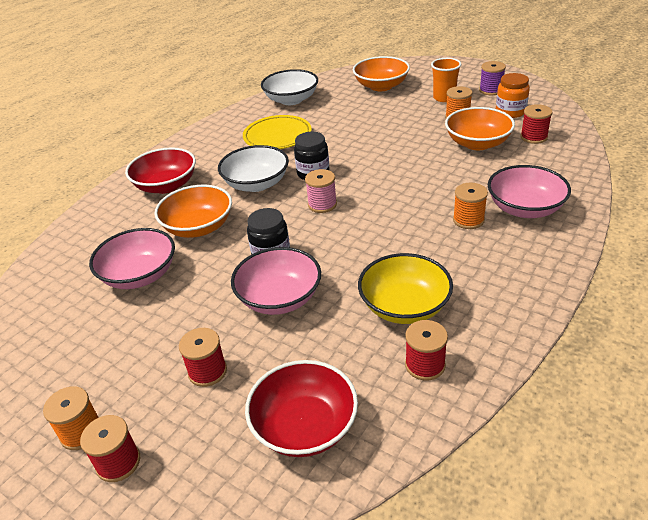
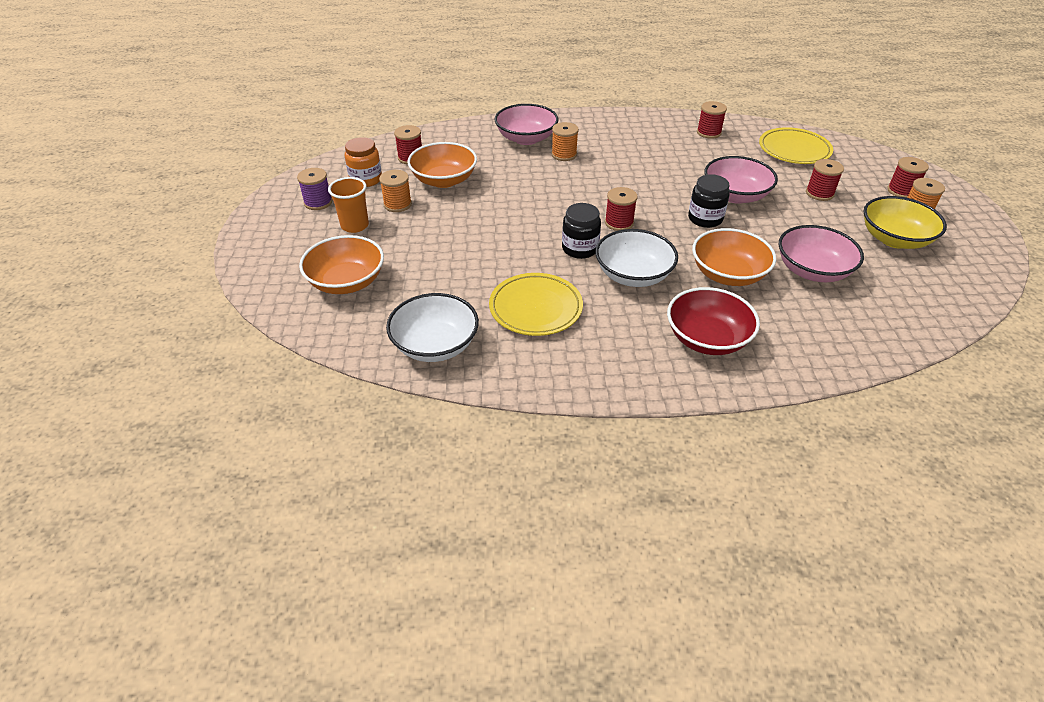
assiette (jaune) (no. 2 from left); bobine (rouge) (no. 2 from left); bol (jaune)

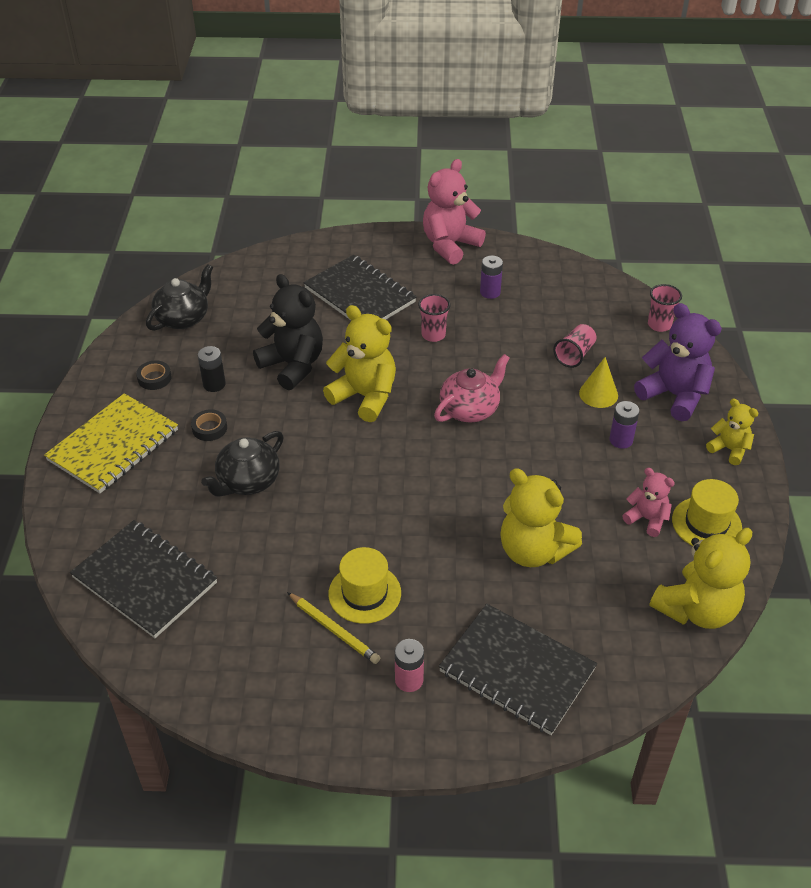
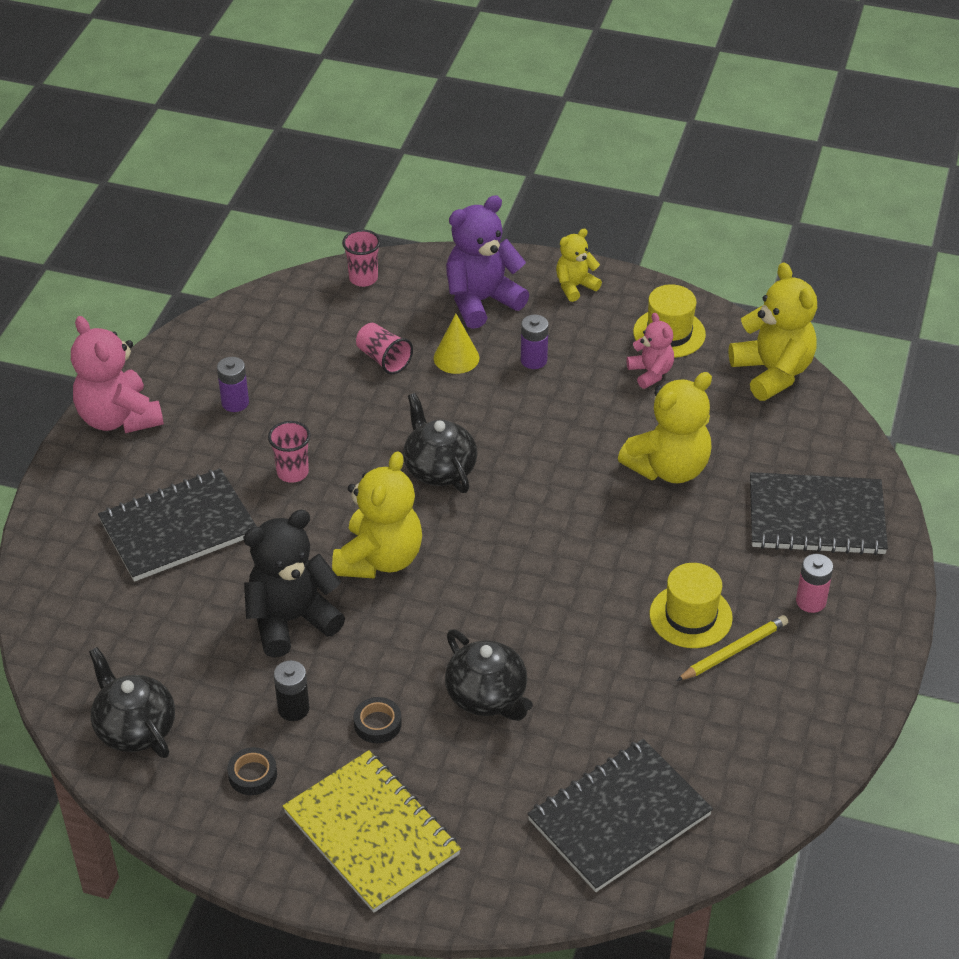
ours en peluche (jaune) (no. 1 from left); théière (noir) (no. 2 from left); carnet (noir) (no. 3 from left); ours en peluche (rose) (no. 2 from left)

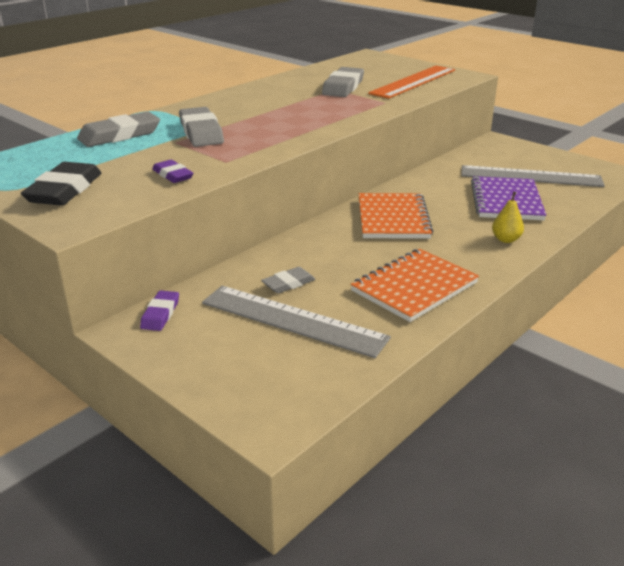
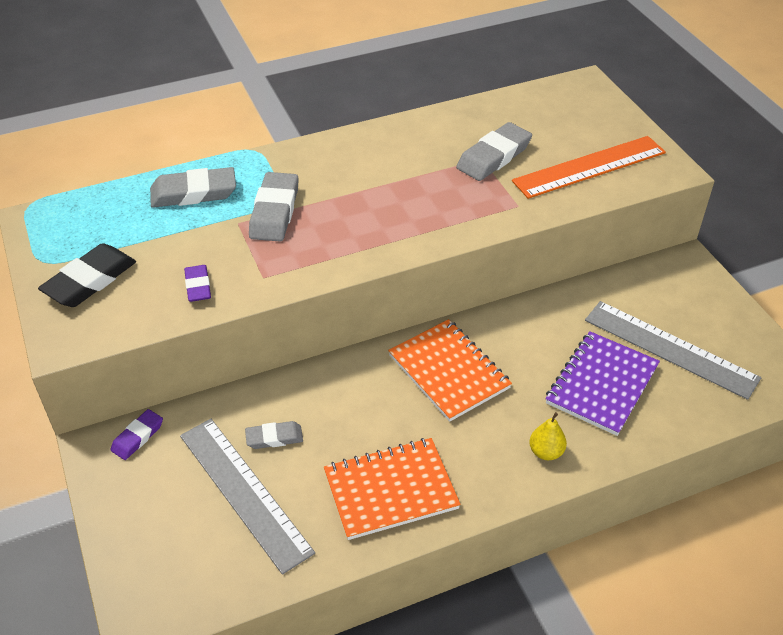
carnet (orange) (no. 2 from left)

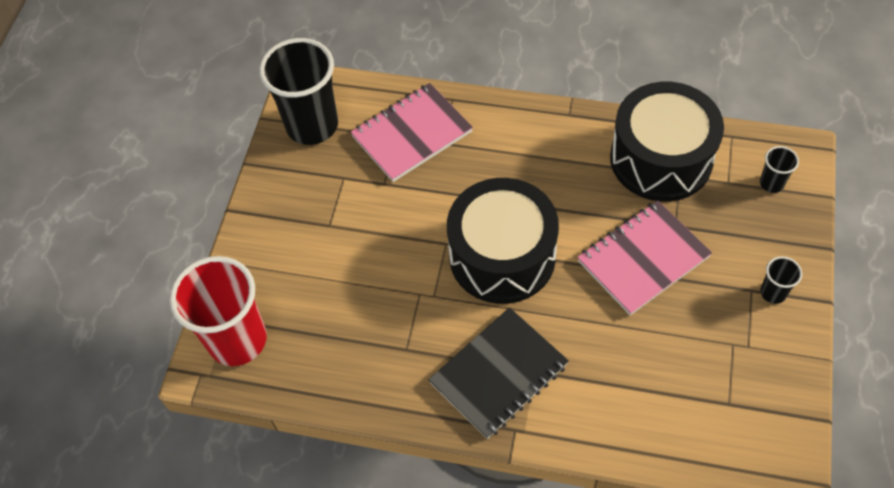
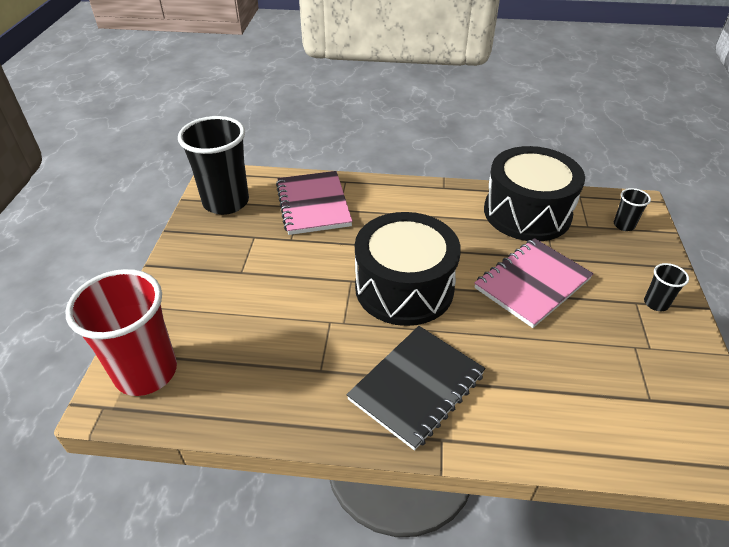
carnet (rose) (no. 1 from left)

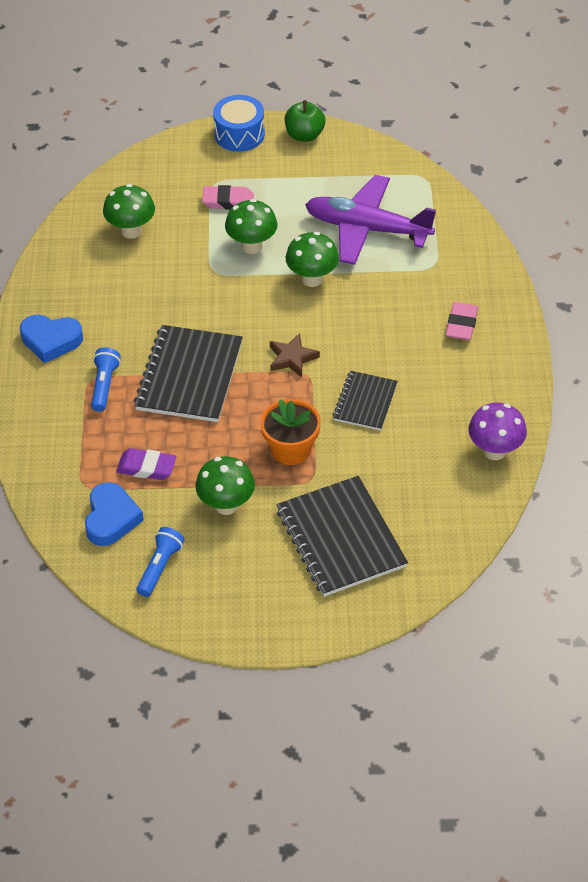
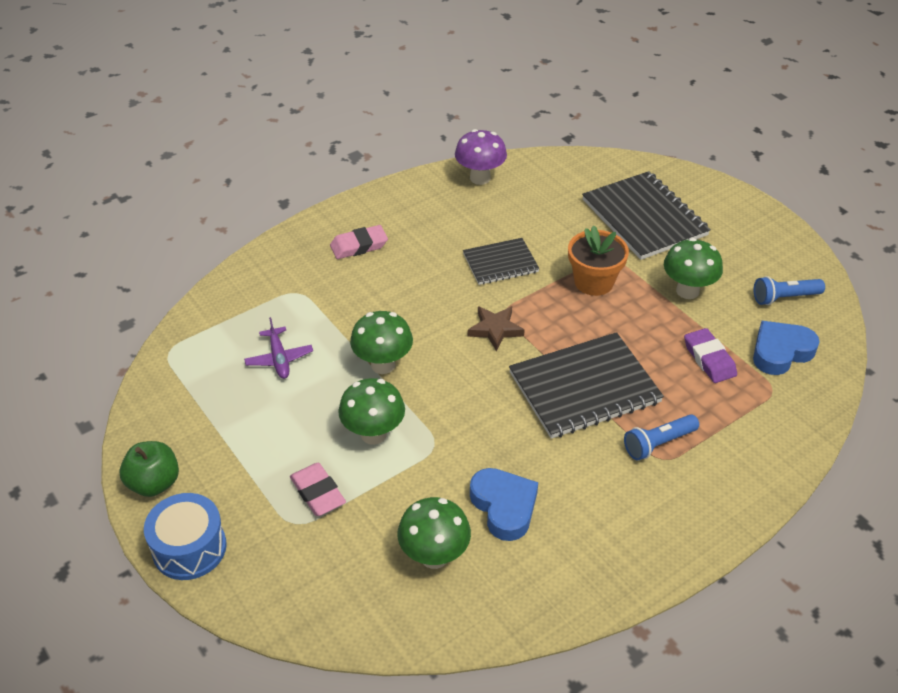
cœur (bleu) (no. 1 from left); carnet (noir) (no. 3 from left); avion (violet)

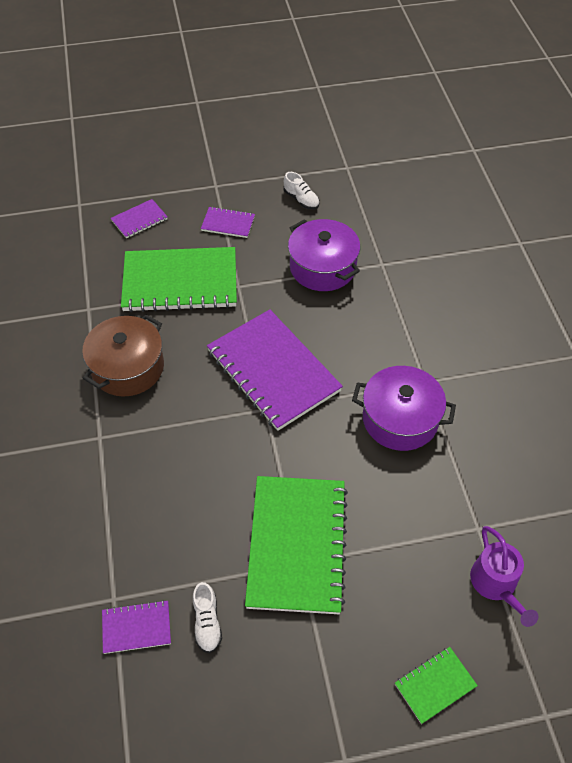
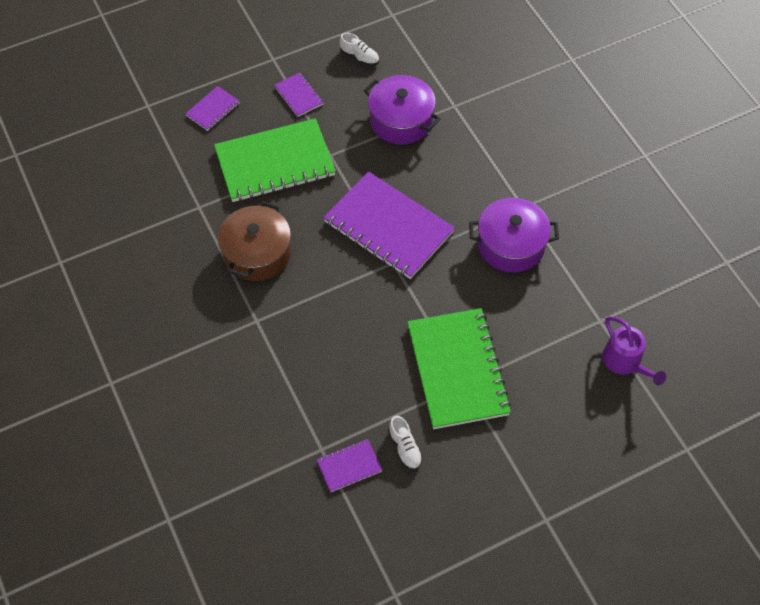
carnet (violet) (no. 2 from left); carnet (vert) (no. 3 from left in the first image)

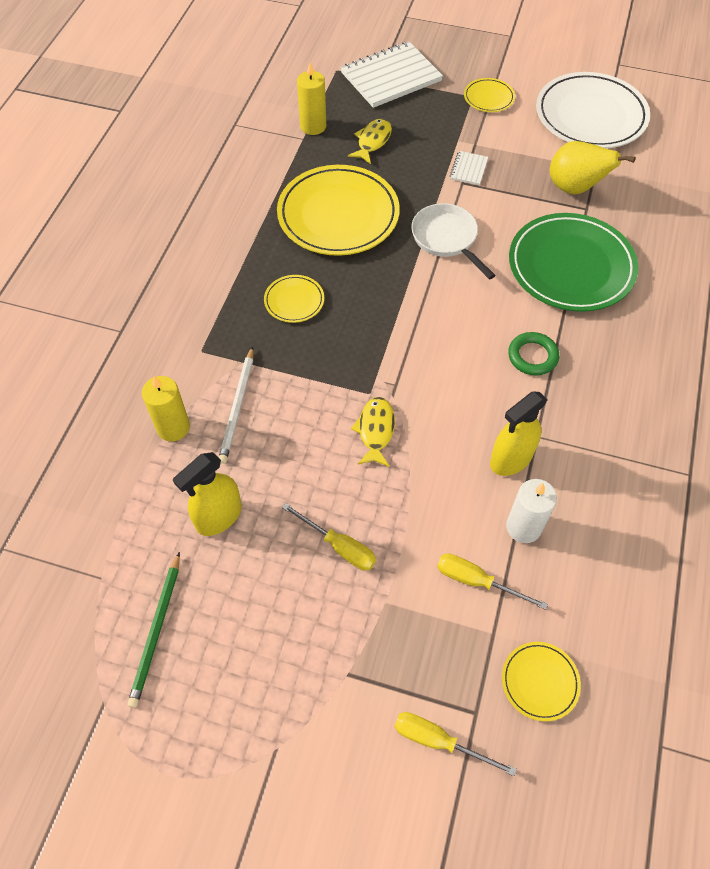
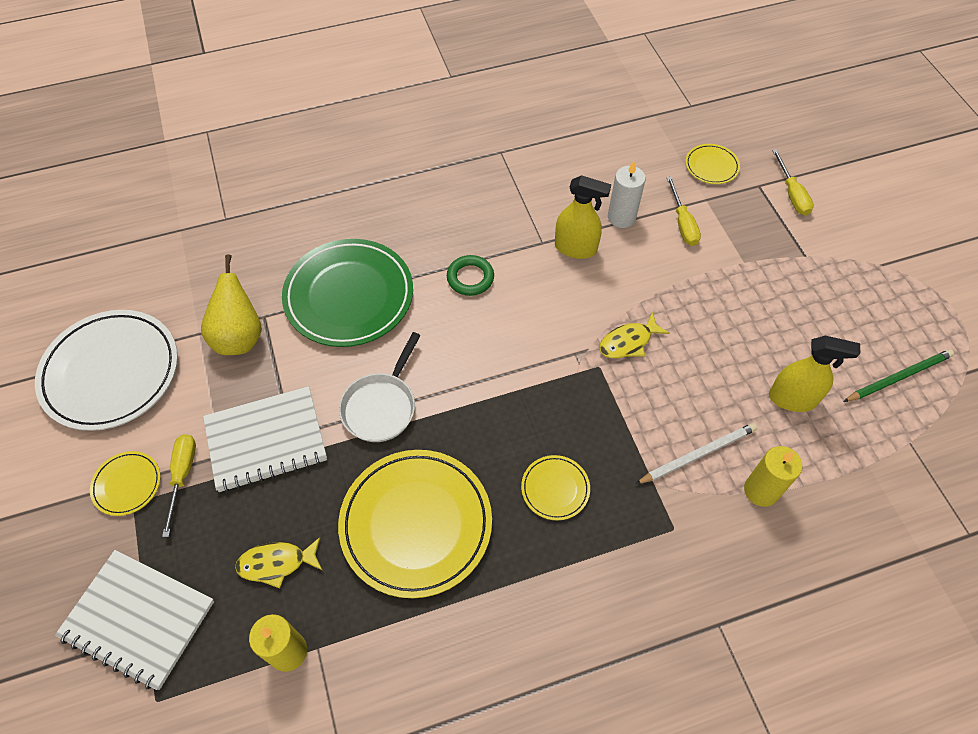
tournevis (jaune) (no. 1 from left); carnet (blanc) (no. 2 from left)

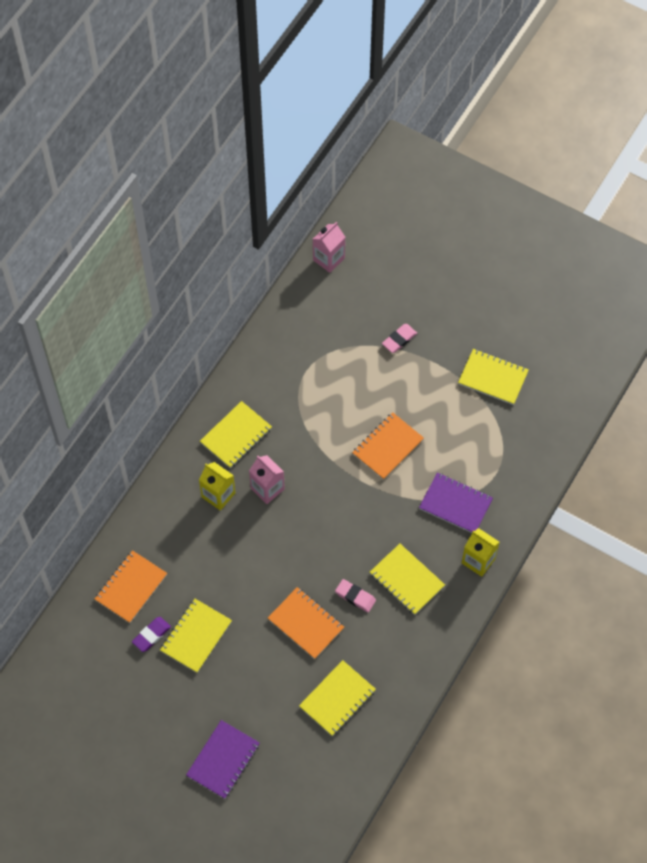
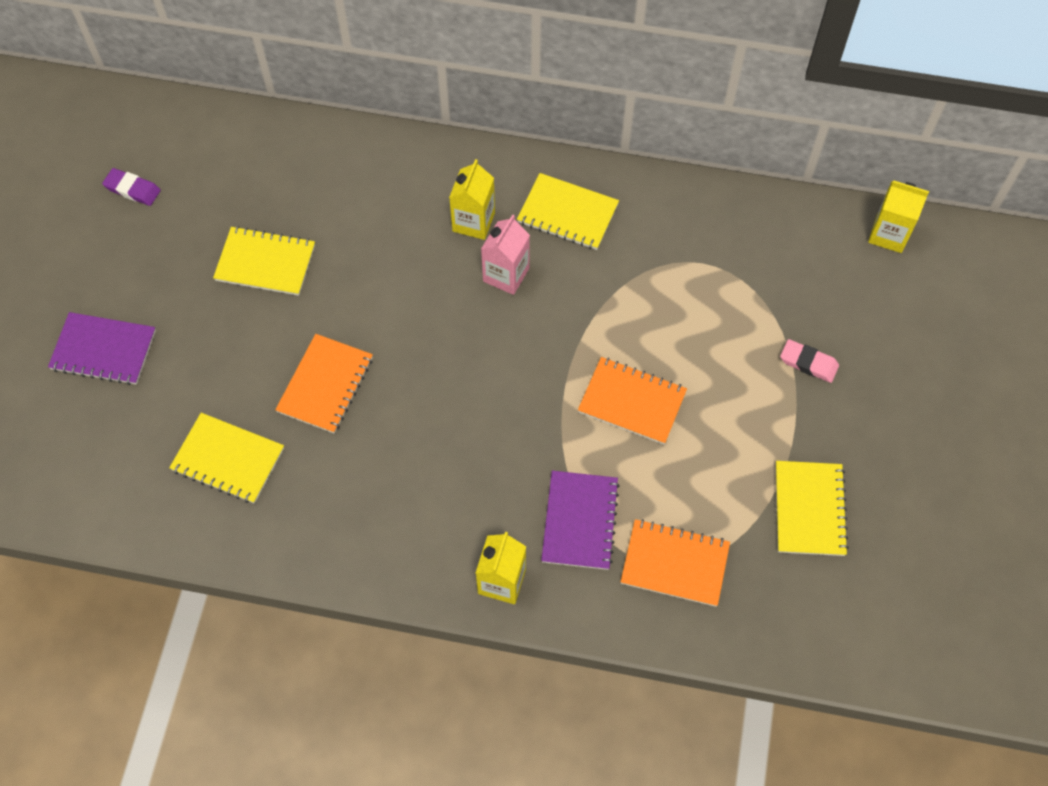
carnet (orange) (no. 3 from left); gomme (violet); brique de lait (jaune) (no. 3 from left); gomme (rose) (no. 1 from left in the first image); carnet (jaune) (no. 4 from left in the first image)

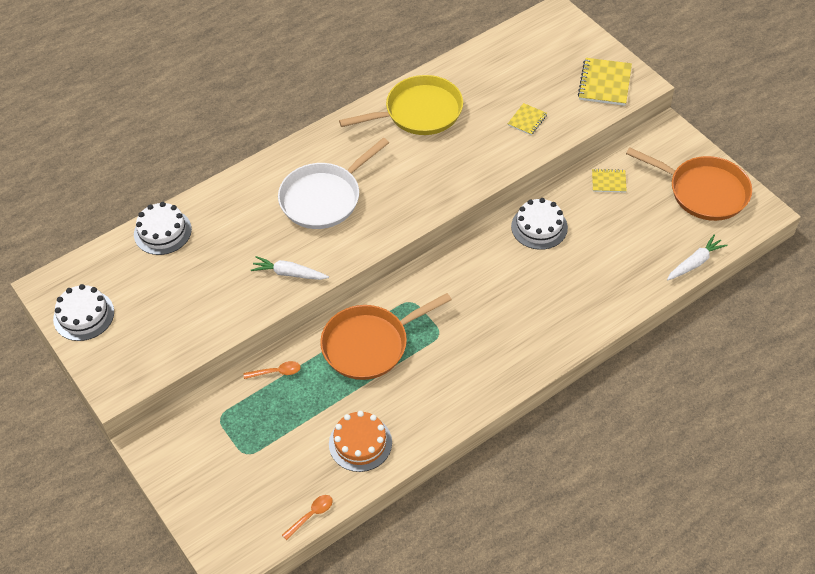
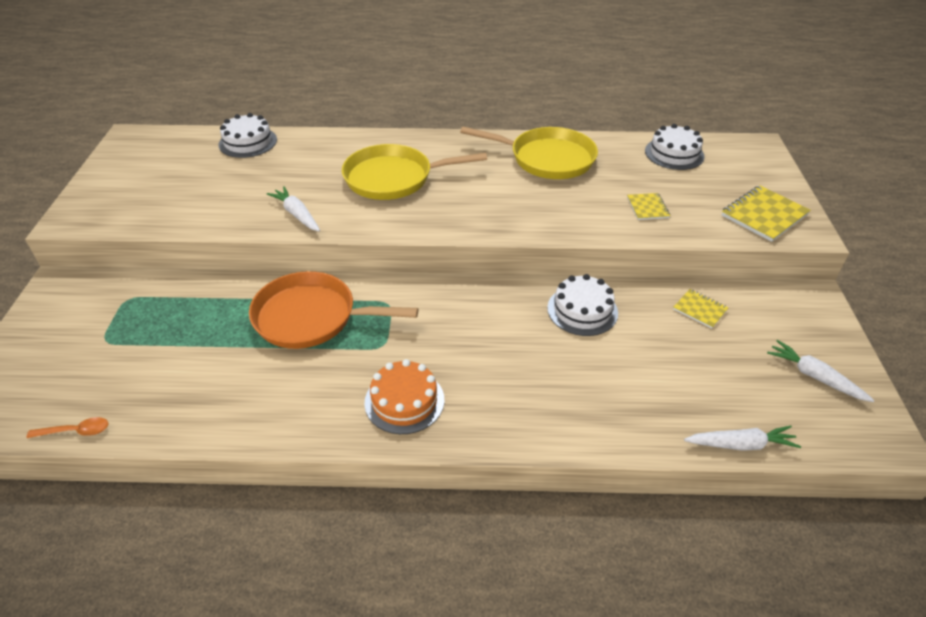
gâteau (blanc) (no. 3 from left); cuillère (orange) (no. 1 from left in the first image); poêle (jaune) (no. 1 from left); gâteau (orange); carnet (jaune) (no. 1 from left); carotte (blanc) (no. 3 from left)

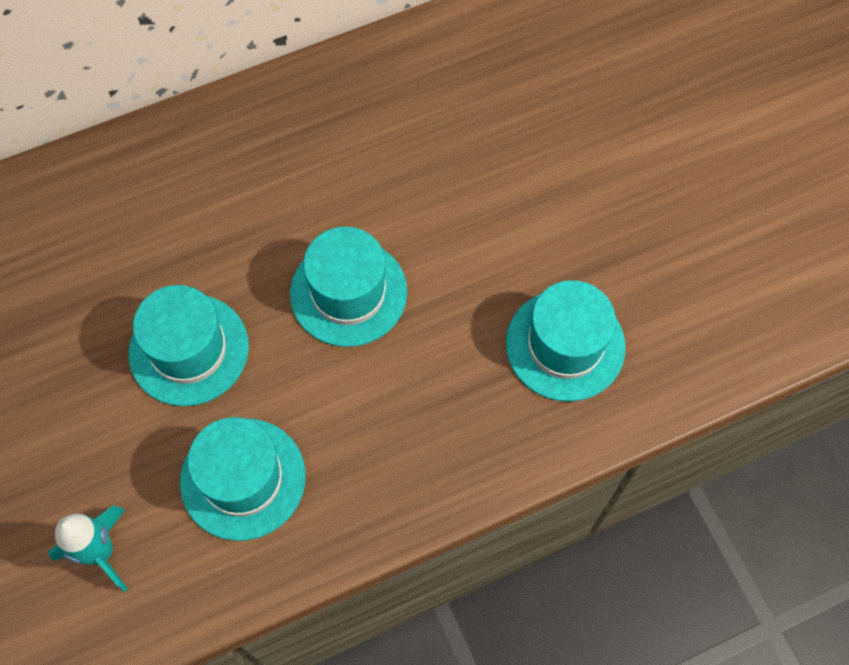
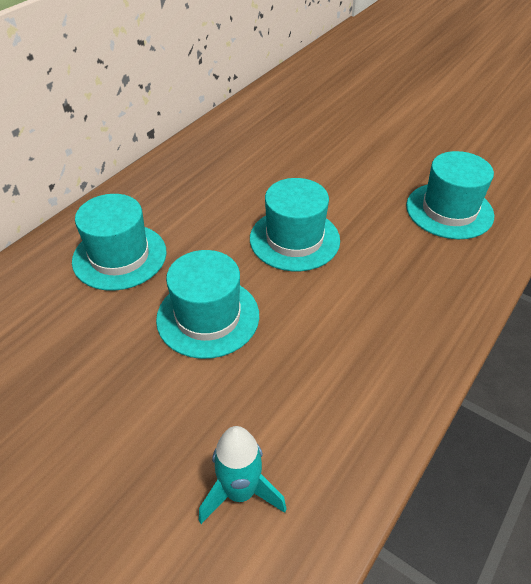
chapeau (turquoise) (no. 1 from left)

